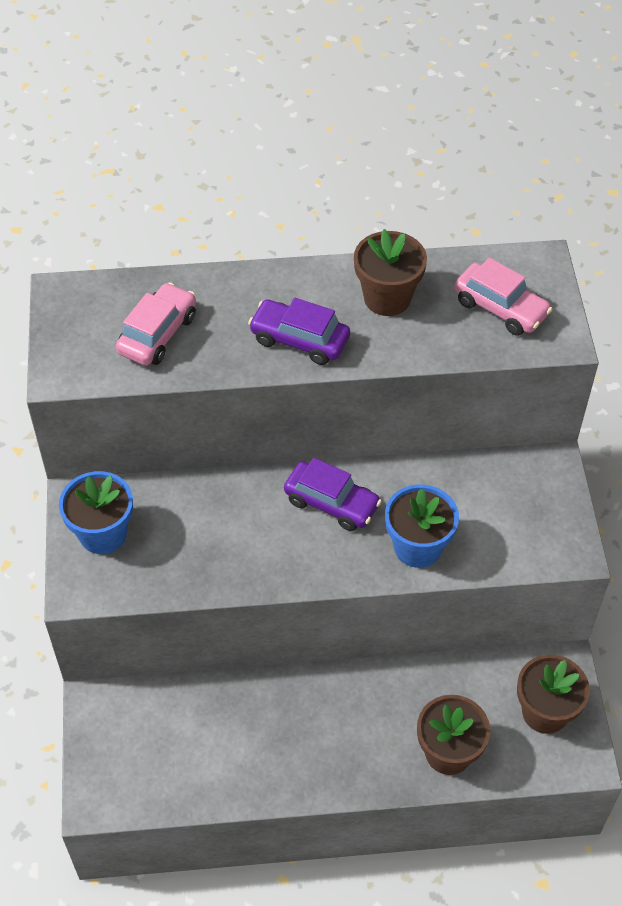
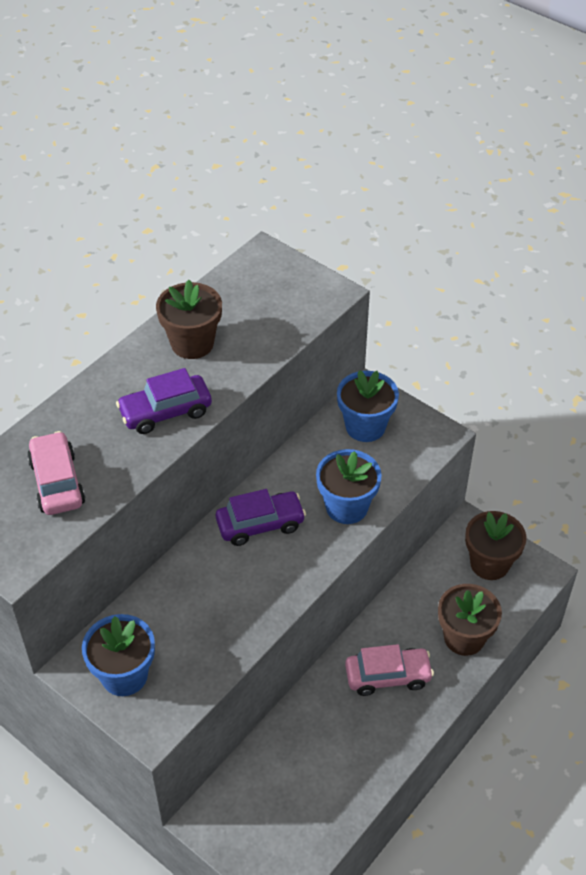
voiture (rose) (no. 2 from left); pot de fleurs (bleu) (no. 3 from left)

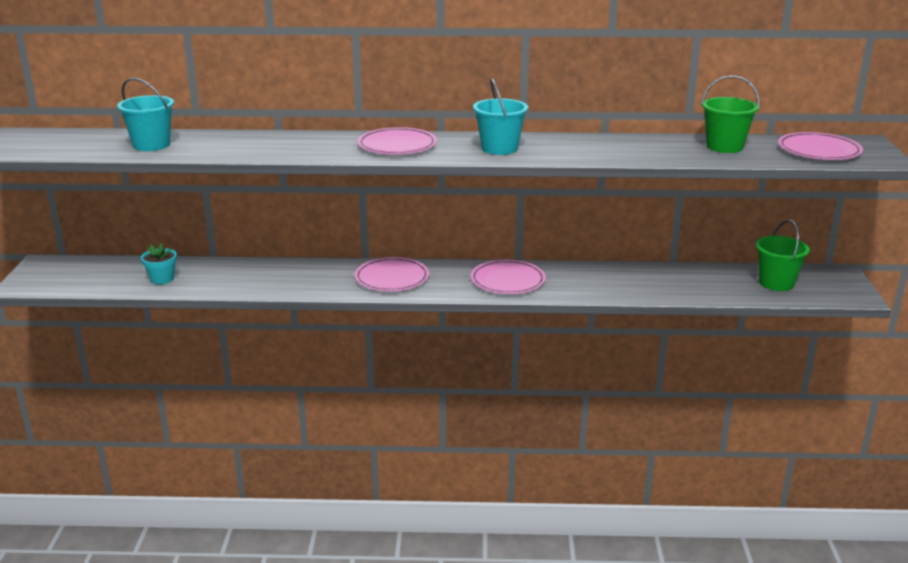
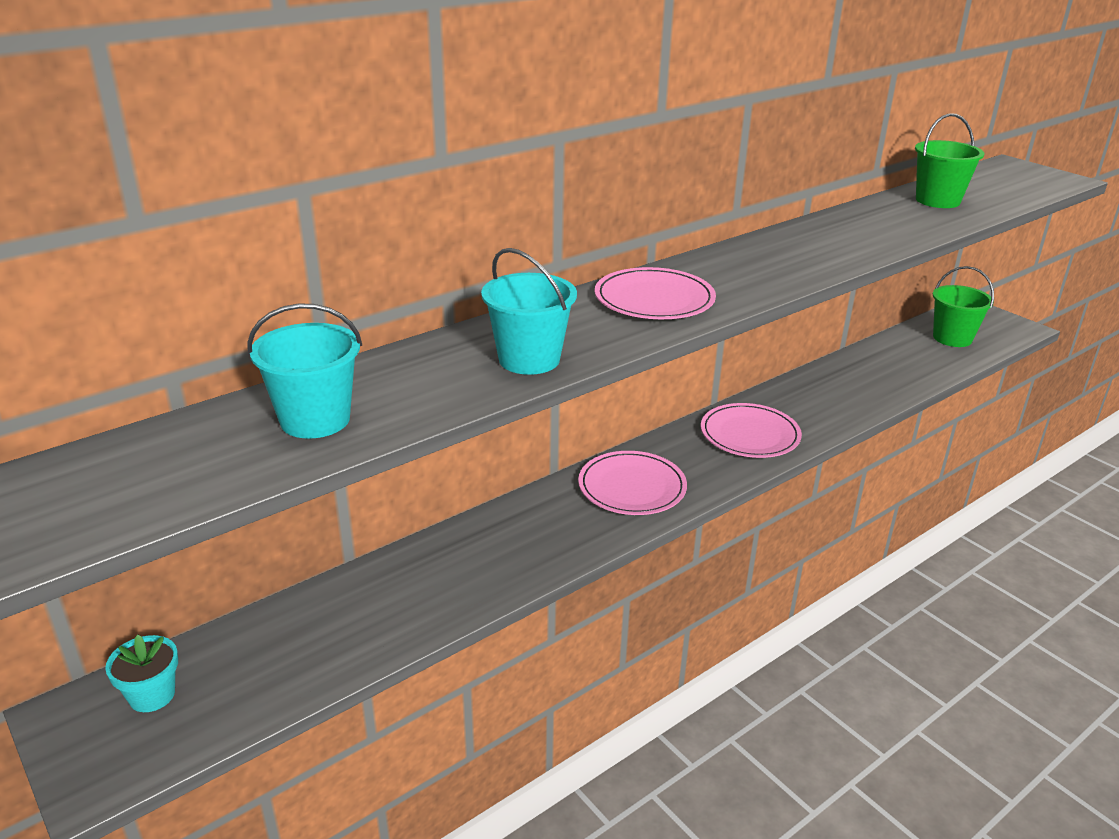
pot de fleurs (turquoise); seau (turquoise) (no. 2 from left); assiette (rose) (no. 4 from left in the first image)

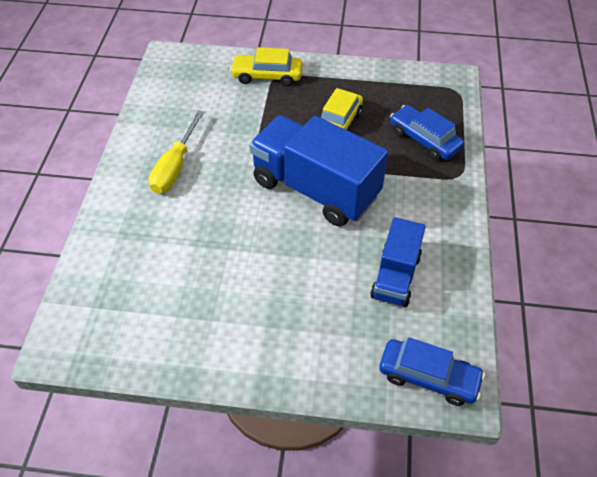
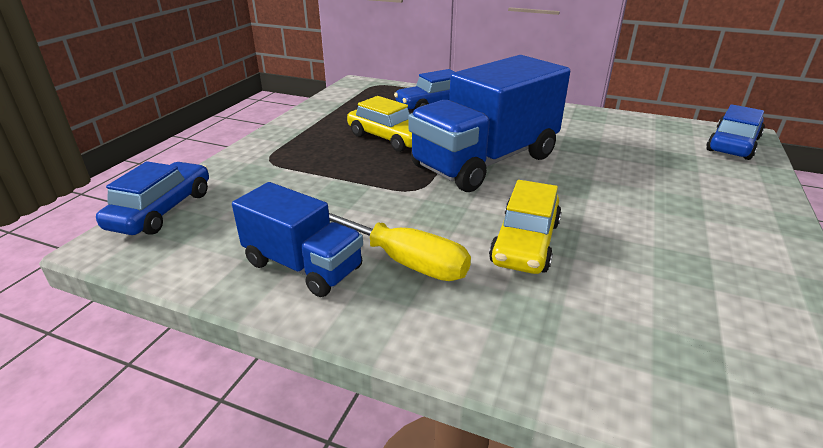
voiture (jaune) (no. 2 from left); camion (bleu) (no. 1 from left); voiture (bleu) (no. 1 from left)

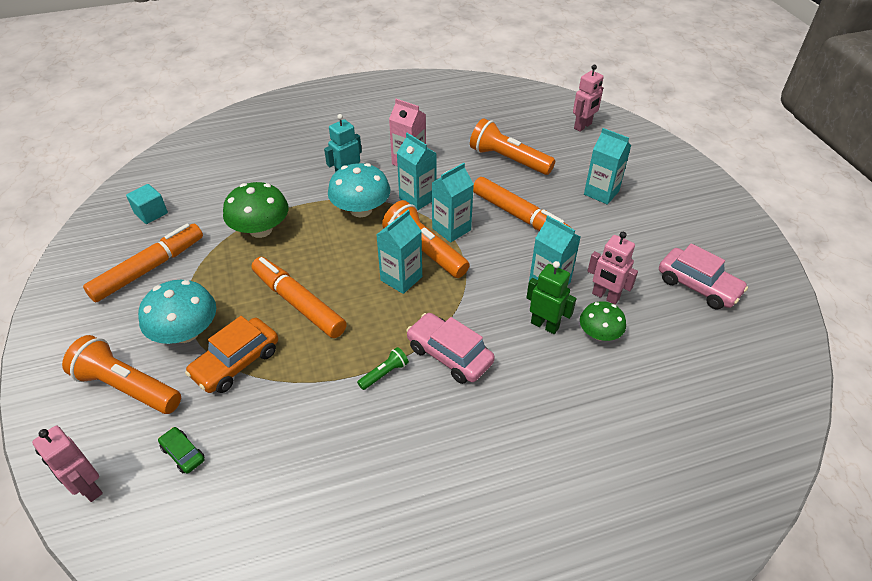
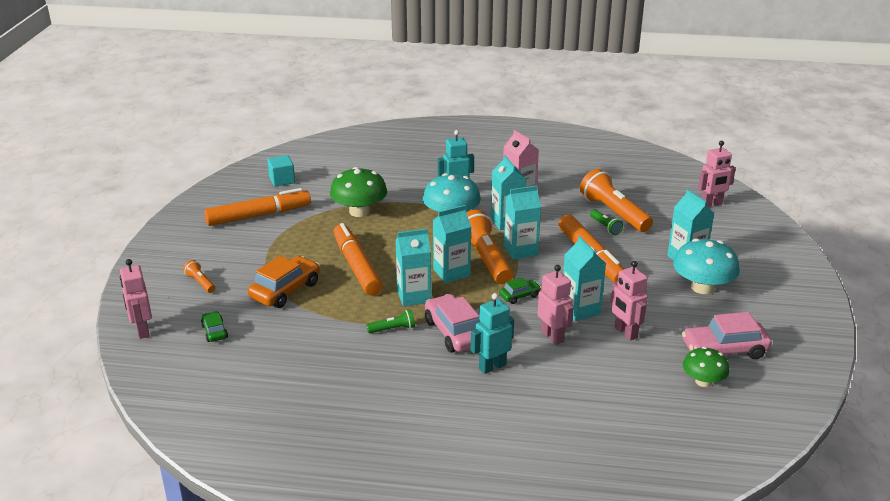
lampe de poche (orange) (no. 1 from left); champignon (turquoise) (no. 2 from left); voiture (orange); robot (rose) (no. 2 from left); champignon (vert) (no. 2 from left); voiture (rose) (no. 2 from left); brique de lait (turquoise) (no. 1 from left); robot (turquoise) (no. 2 from left); voiture (vert) (no. 2 from left); lampe de poche (vert) (no. 2 from left)

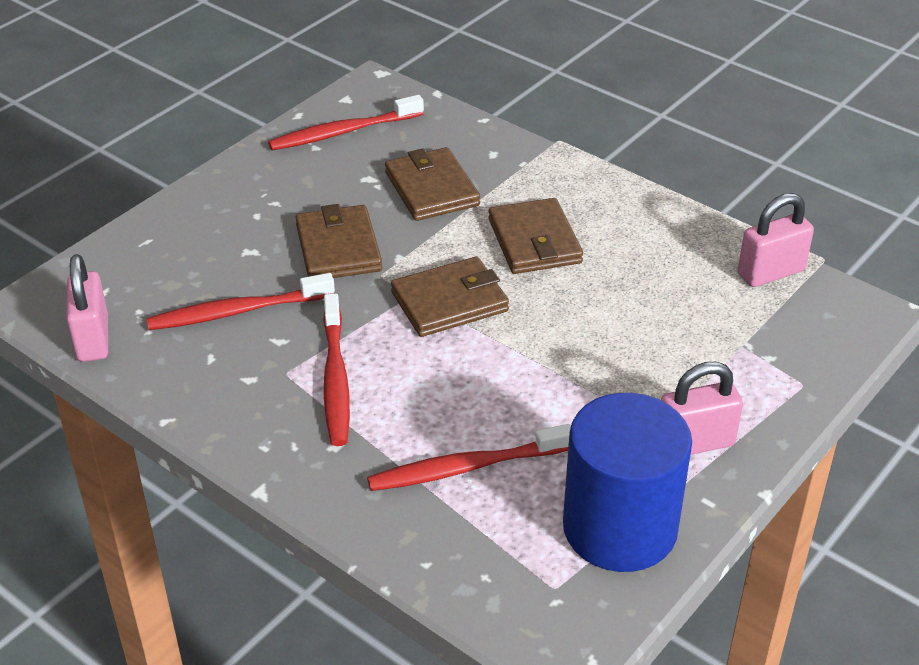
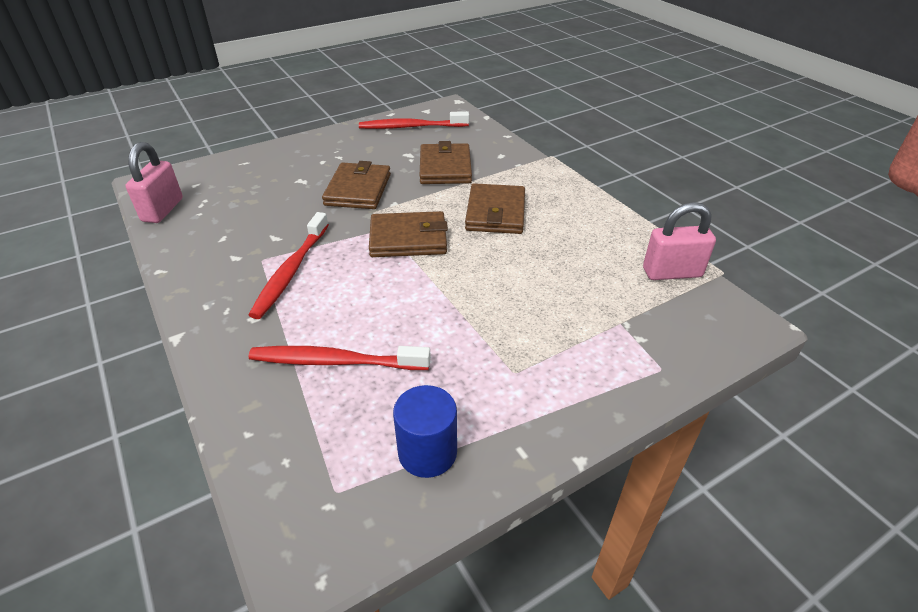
brosse à dents (rouge) (no. 1 from left in the first image); cylindre (bleu); cadenas (rose) (no. 2 from left in the first image)

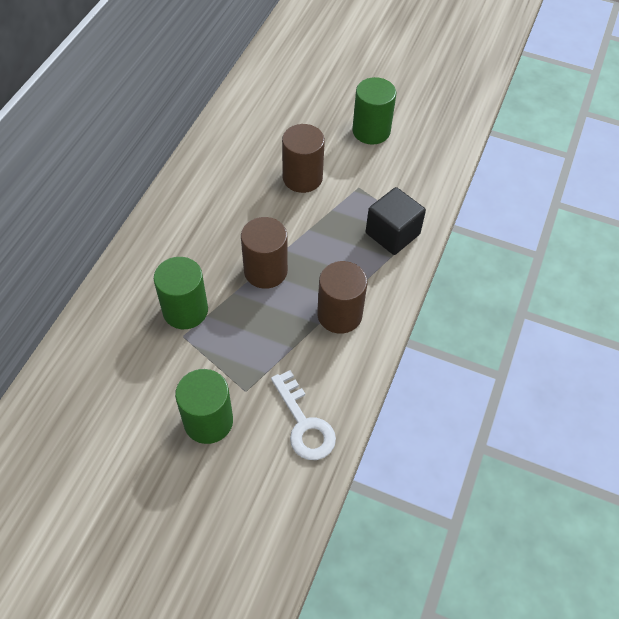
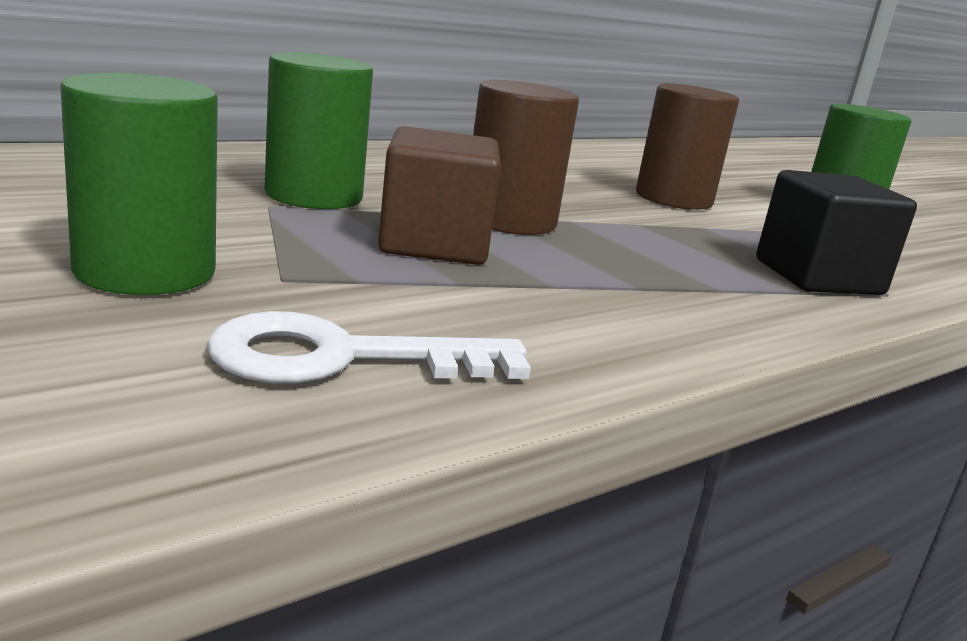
clé (blanc); cylindre (marron) (no. 3 from left in the first image); cube (marron)

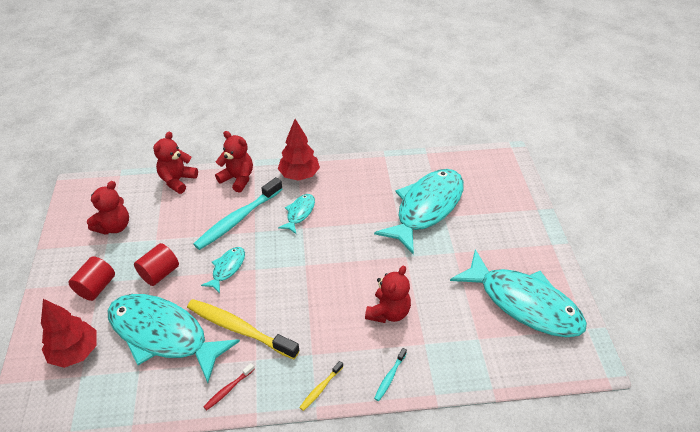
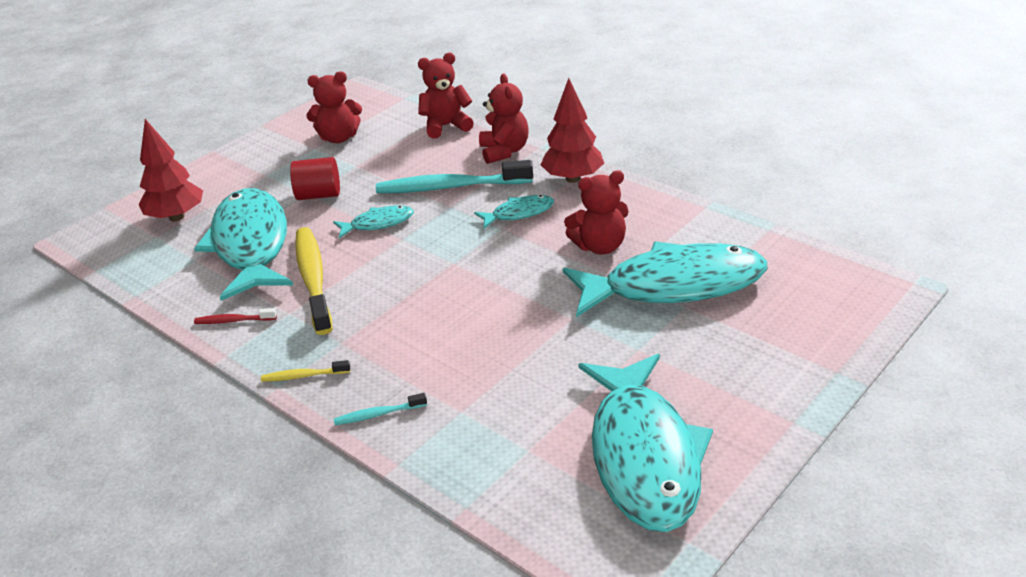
cylindre (rouge) (no. 1 from left in the first image); ours en peluche (rouge) (no. 4 from left)

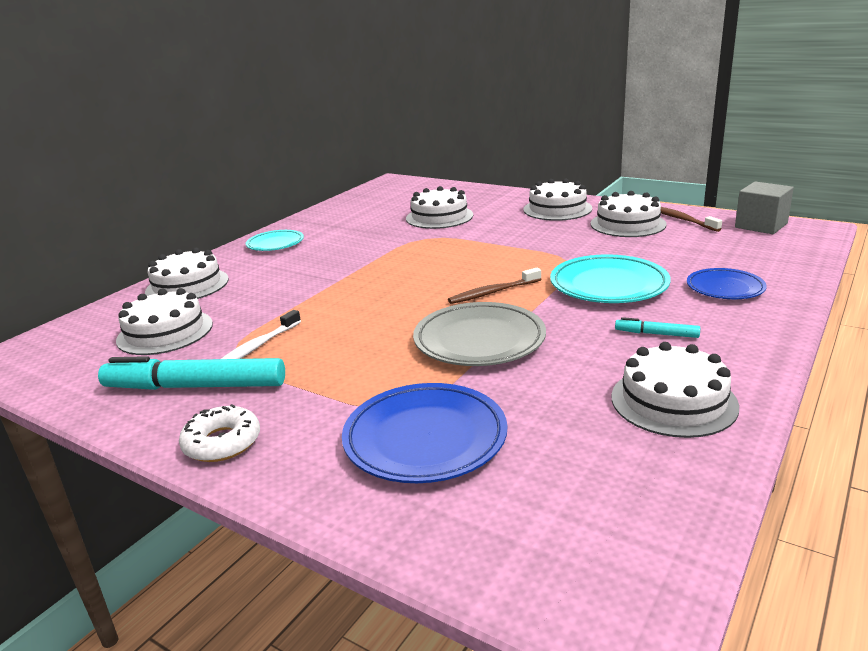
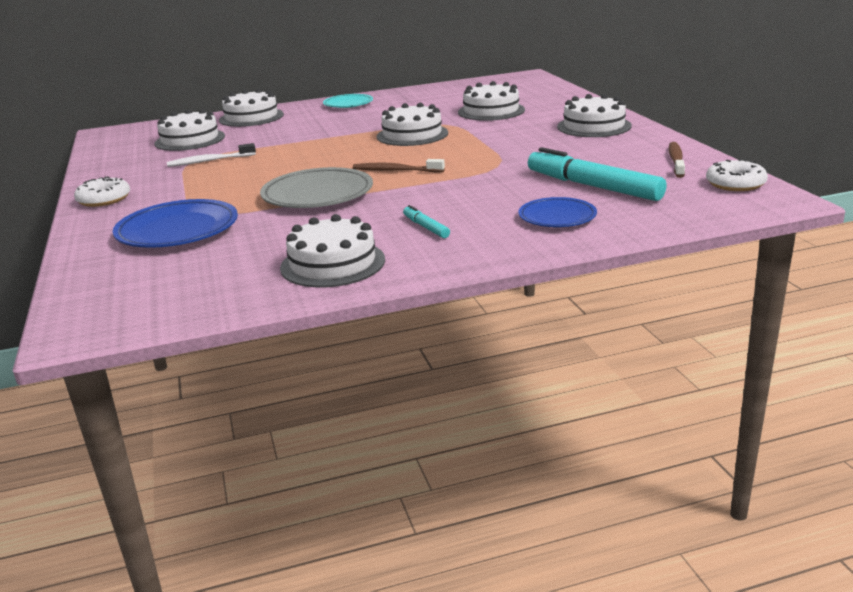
feutre (turquoise) (no. 2 from left); assiette (turquoise) (no. 2 from left in the first image); gâteau (blanc) (no. 4 from left); beignet (blanc) (no. 2 from left)

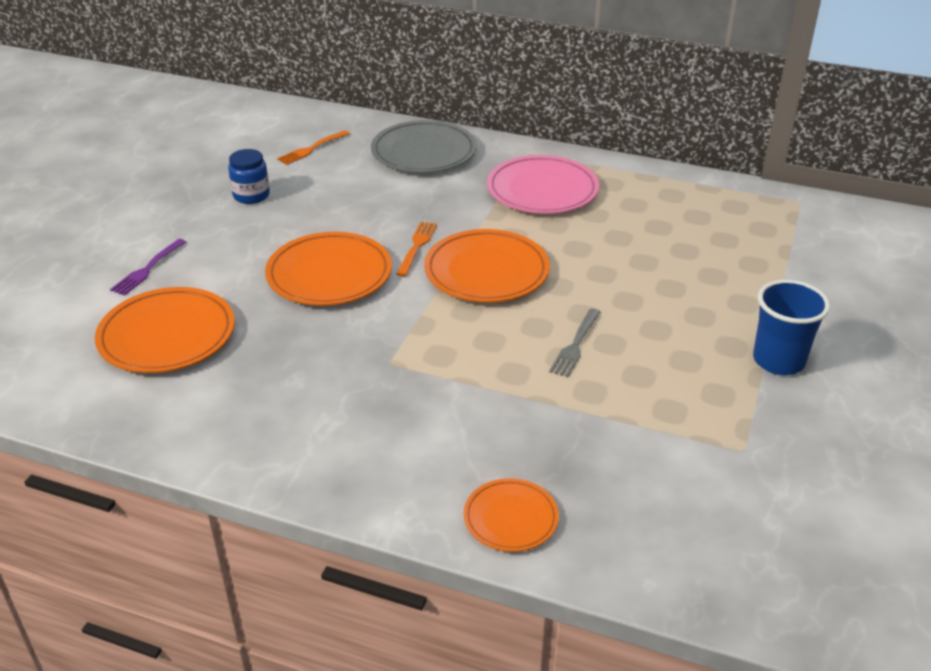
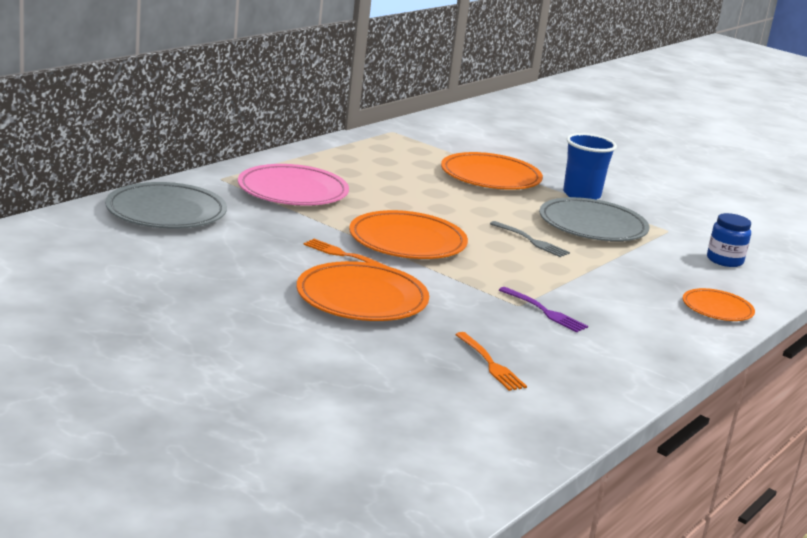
assiette (orange) (no. 3 from left); fourchette (violet); bocal (bleu); fourchette (orange) (no. 2 from left); assiette (gris) (no. 2 from left)

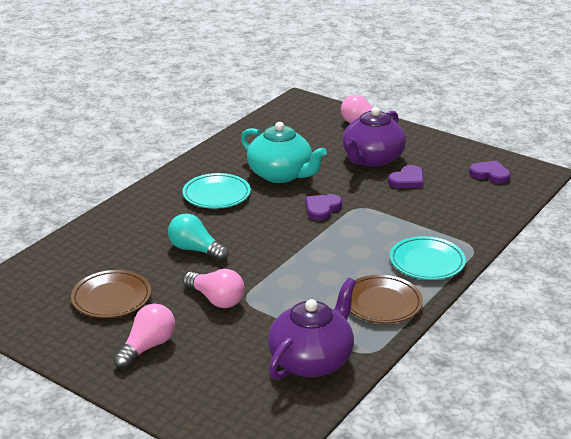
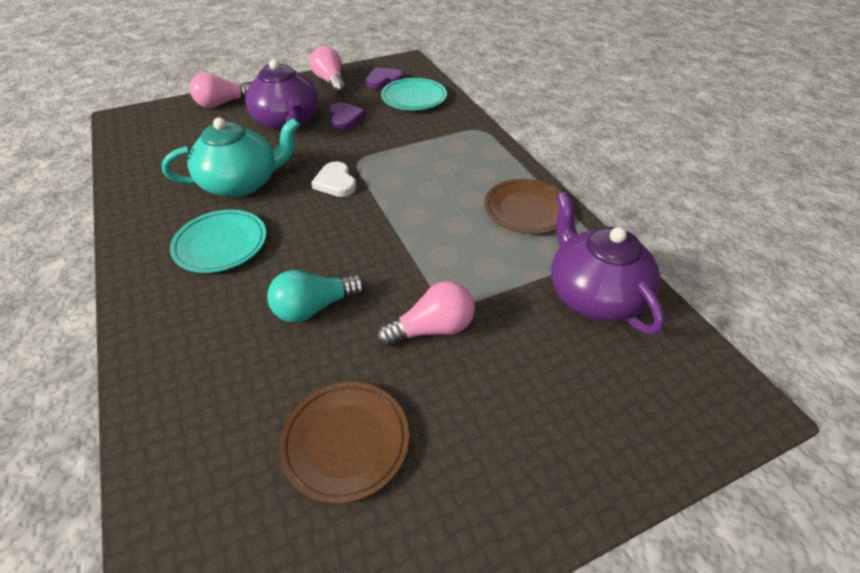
ampoule (rose) (no. 2 from left); cœur (blanc); assiette (turquoise) (no. 2 from left)

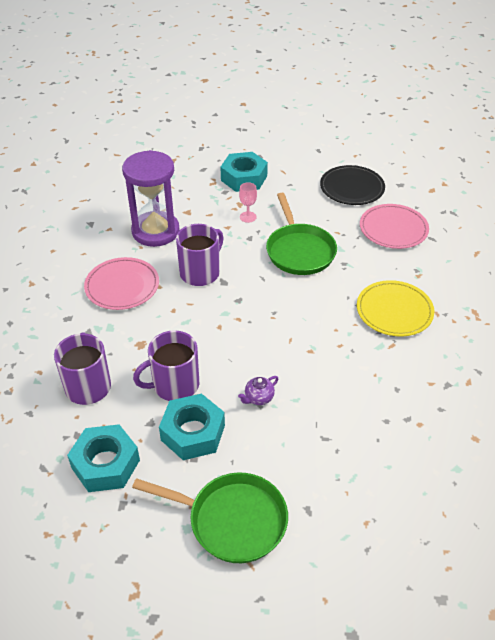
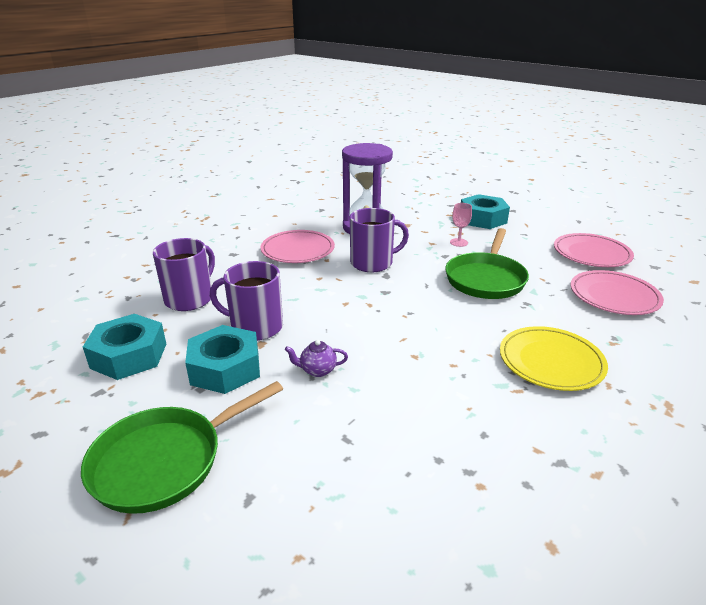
poêle (vert) (no. 1 from left); assiette (rose) (no. 2 from left)

